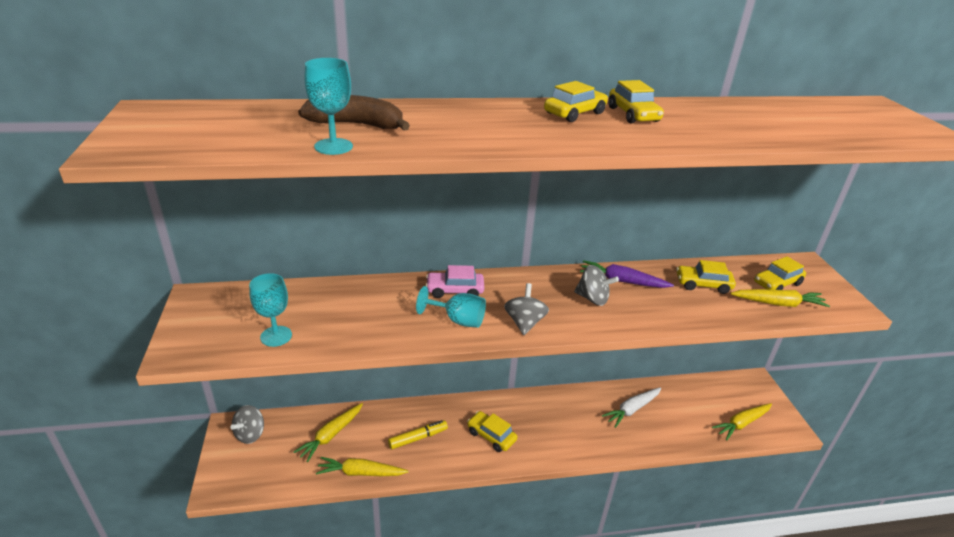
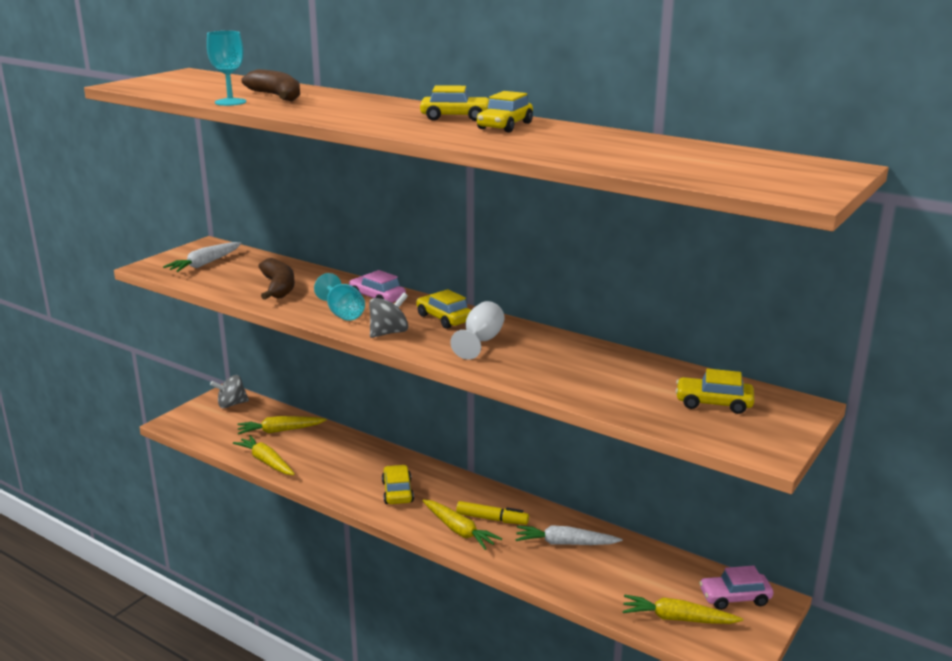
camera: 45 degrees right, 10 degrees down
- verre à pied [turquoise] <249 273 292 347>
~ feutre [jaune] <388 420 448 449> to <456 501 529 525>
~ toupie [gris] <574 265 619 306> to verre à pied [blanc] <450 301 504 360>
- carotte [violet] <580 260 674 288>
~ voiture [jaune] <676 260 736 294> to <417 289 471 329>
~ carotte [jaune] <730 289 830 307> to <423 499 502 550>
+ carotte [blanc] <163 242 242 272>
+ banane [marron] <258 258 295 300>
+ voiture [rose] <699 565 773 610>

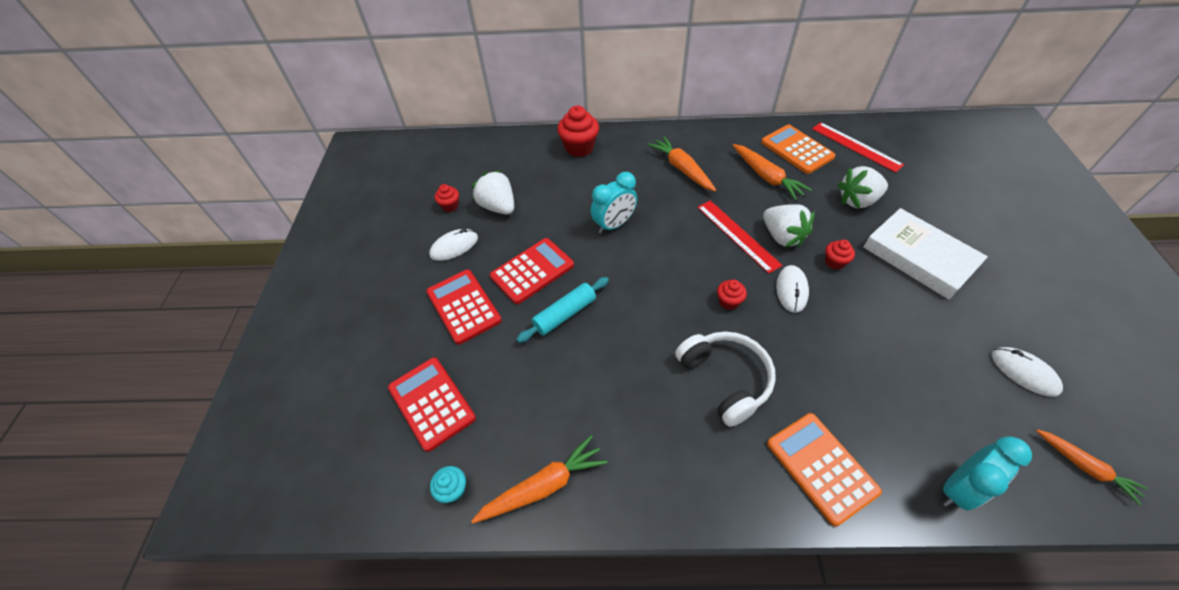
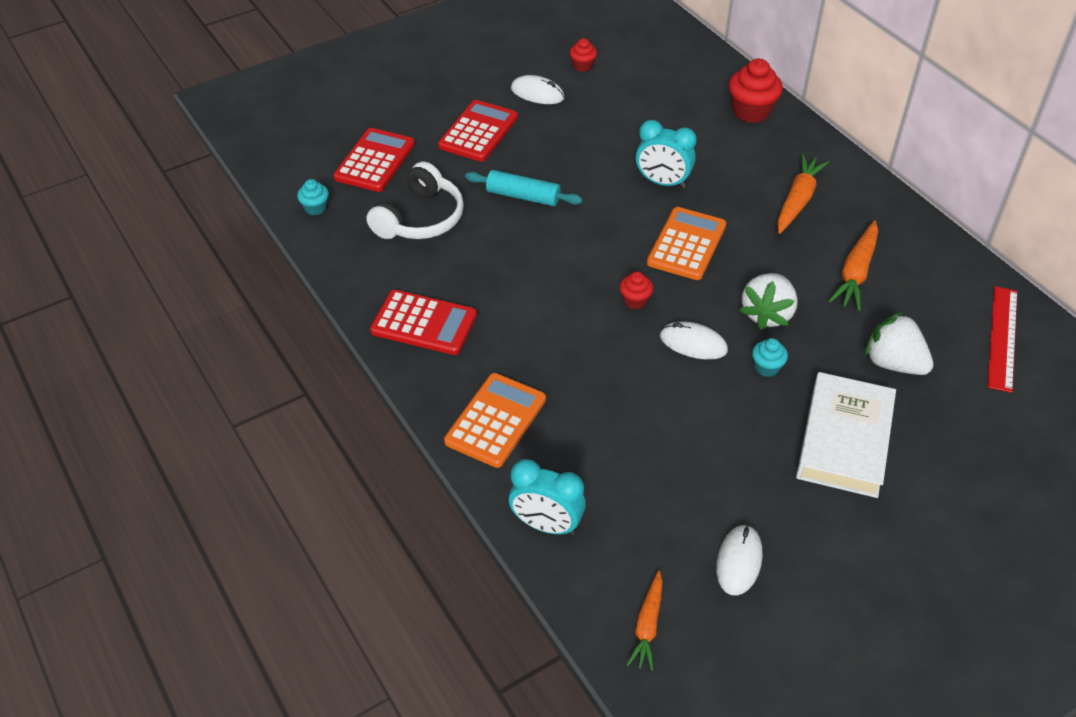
camera: 55 degrees right, 5 degrees down
- fraise [blanc] <471 170 514 215>
- carotte [orange] <471 435 607 524>
~ calculatrice [rouge] <490 238 574 304> to <370 290 477 355>
~ casque audio [blanc] <675 332 776 427> to <366 162 464 239>
- règle [rouge] <697 201 783 274>
~ calculatrice [orange] <761 125 836 174> to <647 207 726 280>
~ souris [blanc] <776 265 809 313> = <660 322 728 359> 45 degrees clockwise
~ muffin [rouge] <825 240 855 270> to muffin [turquoise] <752 338 788 377>

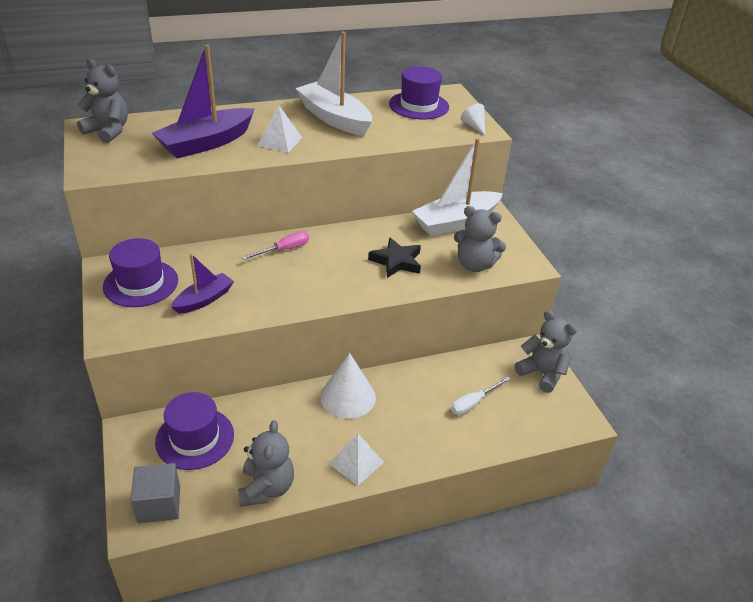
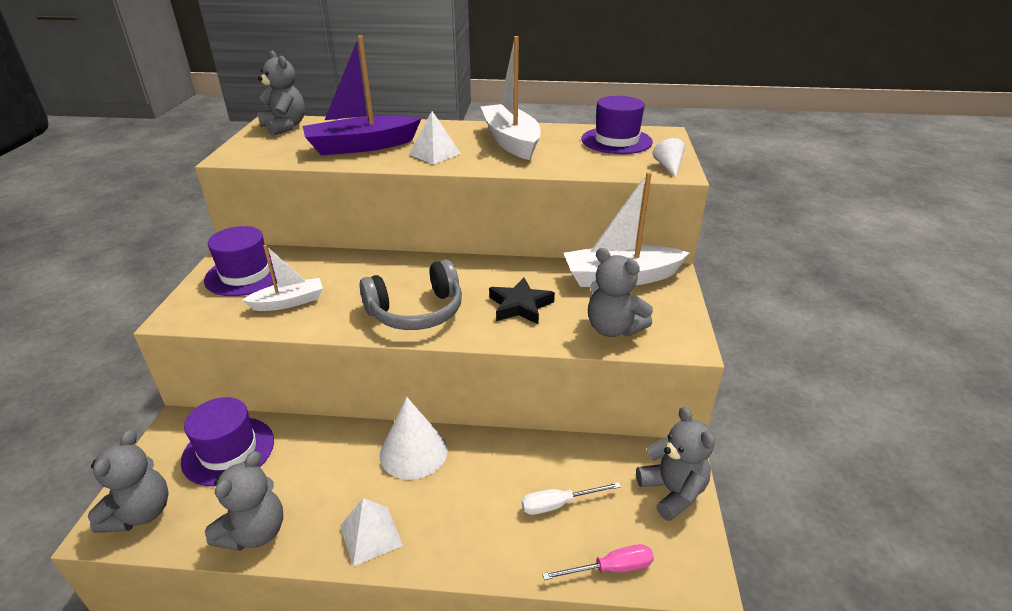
camera: 25 degrees right, 5 degrees down
~ cube [gris] <131 463 180 523> to ours en peluche [gris] <88 430 169 533>
~ bateau [violet] <171 254 234 314> to bateau [blanc] <242 245 323 311>
~ tournevis [rose] <242 231 309 260> to <542 544 654 580>
+ casque audio [gris] <359 259 462 330>

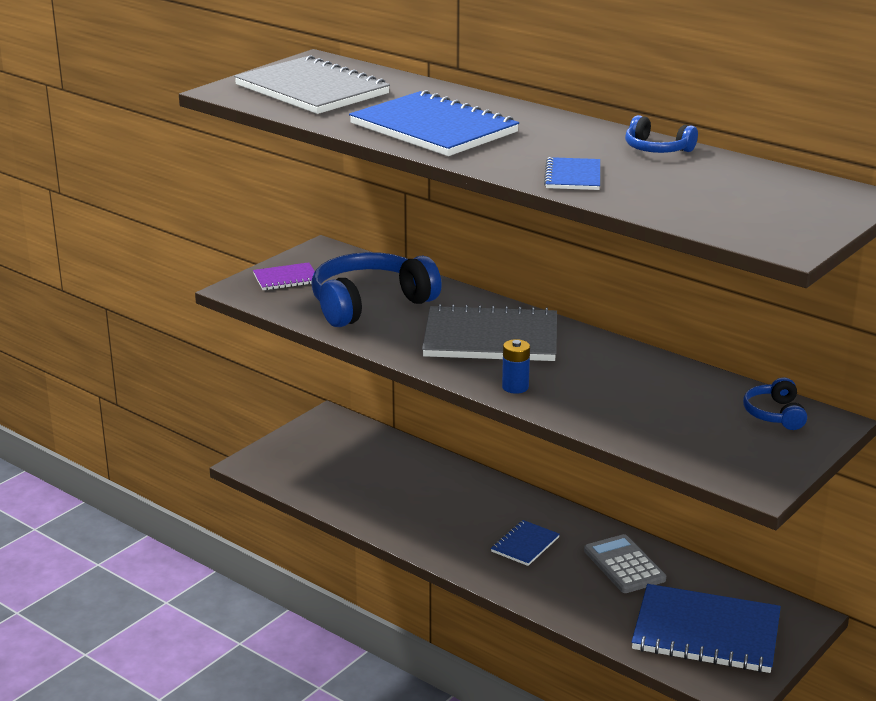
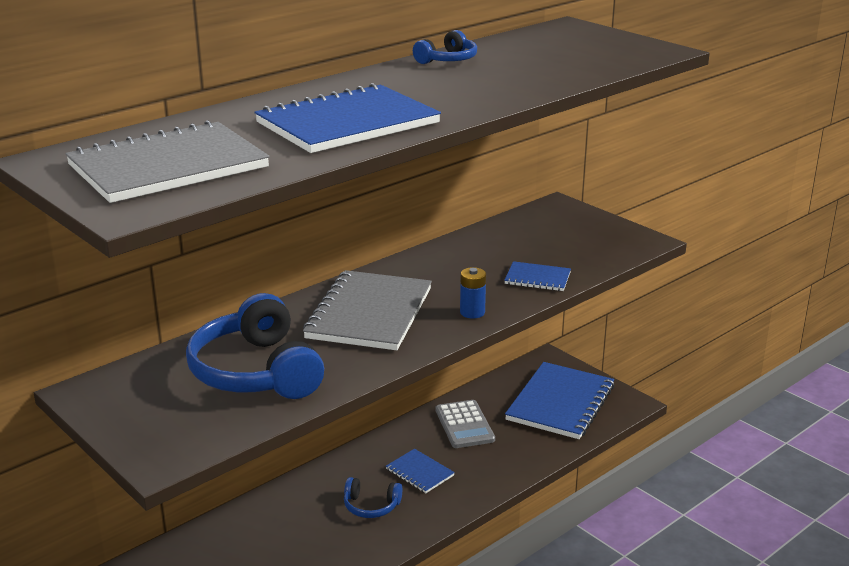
camera: 80 degrees left, 0 degrees up
- carnet [violet] <253 262 315 290>
~ carnet [bleu] <544 157 600 190> to <504 261 571 291>
~ calculatrice [gris] <584 534 666 593> = <436 400 495 448> 90 degrees counterclockwise
~ casque audio [bleu] <743 377 807 430> to <344 477 402 518>

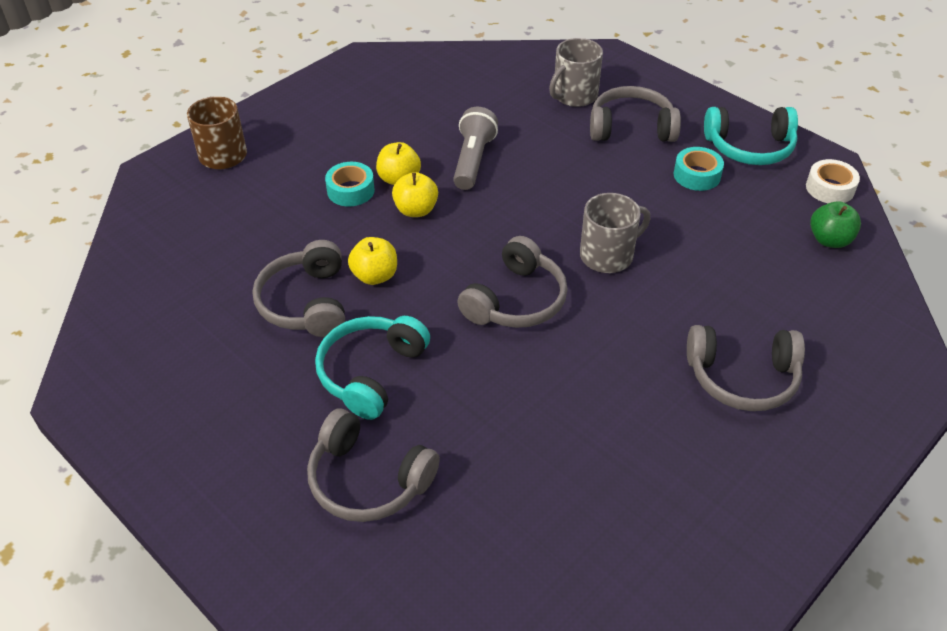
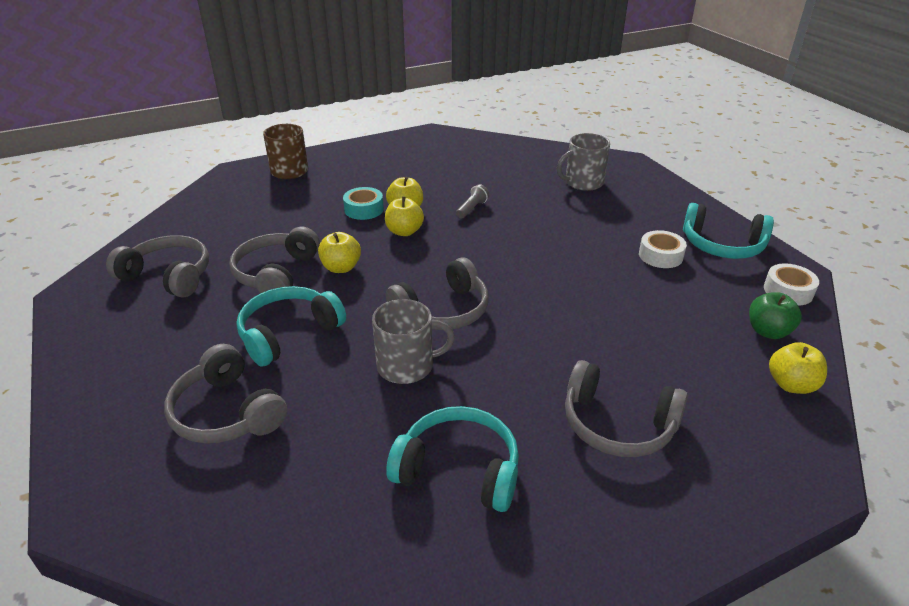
camera: 20 degrees right, 10 degrees down
~ lampe de poche [gris] <453 107 498 190> = <456 184 489 218> x0.57
~ tasse [gris] <580 193 650 273> to <372 299 455 384>
~ casque audio [gris] <590 86 681 142> to <106 235 209 297>
~ ruban adhésif [turquoise] <674 147 724 191> to ruban adhésif [blanc] <639 230 687 268>
+ casque audio [turquoise] <386 406 519 512>
+ pomme [jaune] <769 342 827 394>

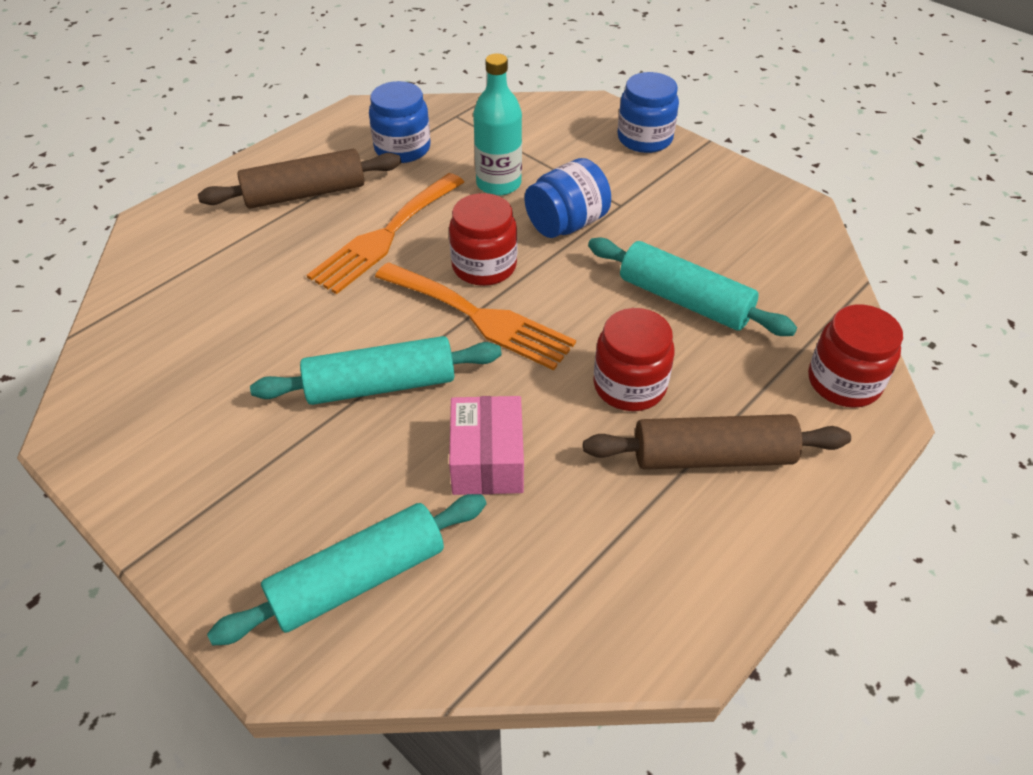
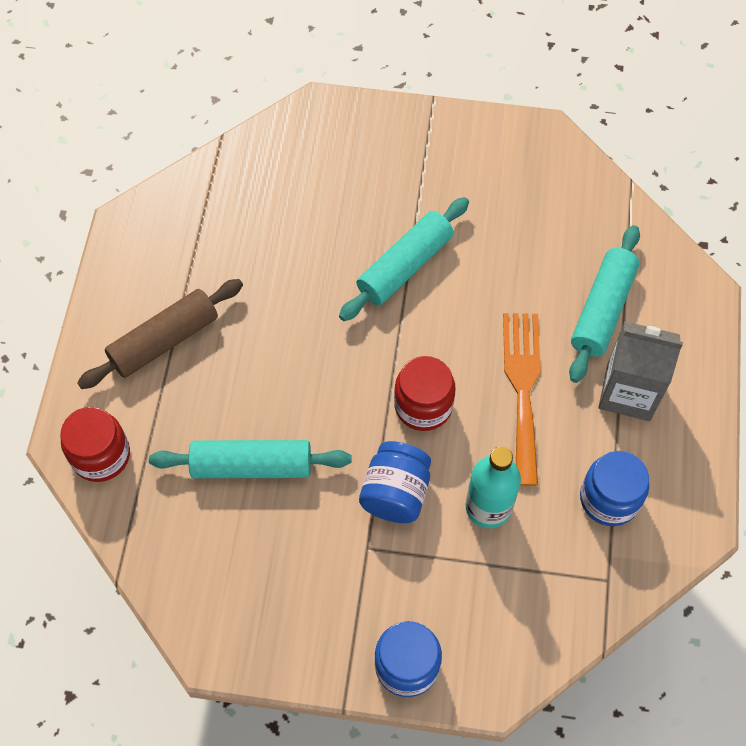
camera: 145 degrees right, 15 degrees up
~ rouleau à pâtisserie [marron] <198 149 401 209> to brique de lait [gris] <598 321 683 421>
~ rouleau à pâtisserie [turquoise] <207 494 487 646> to <569 225 640 383>
- fourchette [orange] <375 262 576 370>
- boîte [rose] <449 396 524 495>
- bocal [rouge] <593 308 674 411>

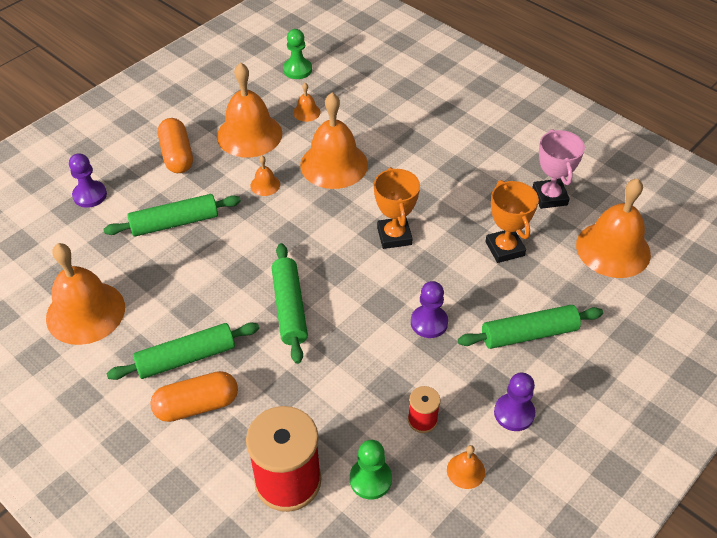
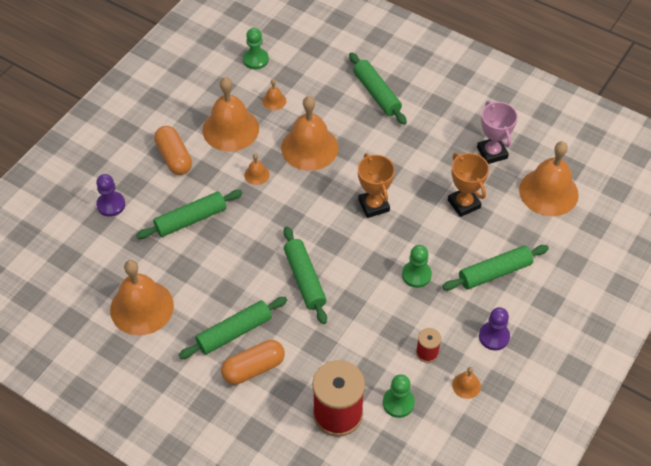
camera: 10 degrees left, 5 degrees up
~ pion [violet] <411 281 448 338> to pion [vert] <402 245 432 288>
+ rouleau à pâtisserie [vert] <349 52 407 125>

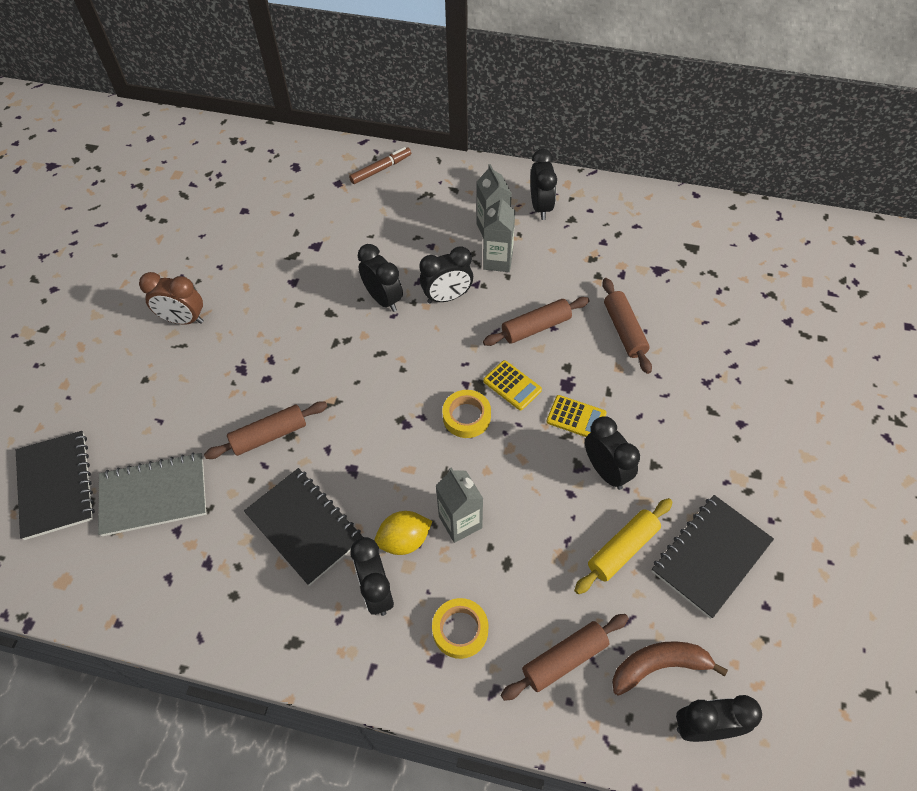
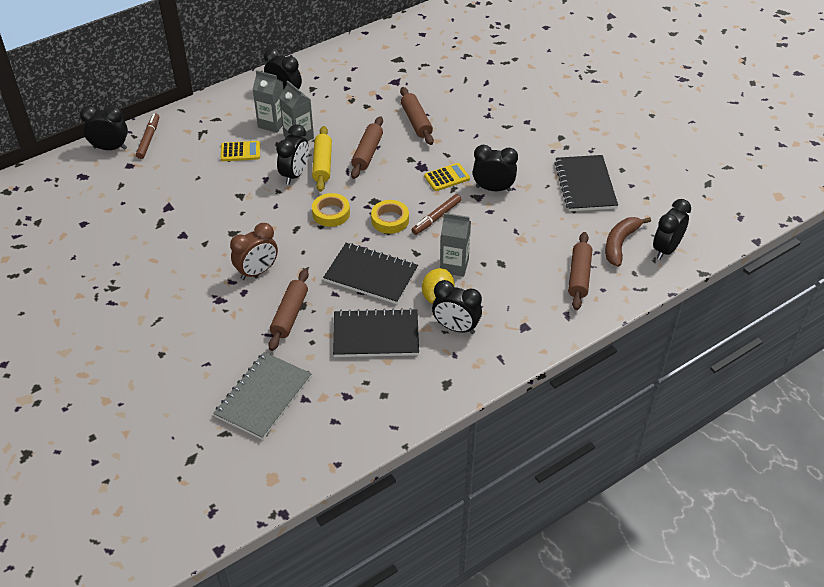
camera: 50 degrees left, 10 degrees down
~ carnet [noir] <16 431 95 540> to <323 243 418 304>
~ réveil [marron] <139 272 204 325> to <230 223 278 280>
~ réveil [noir] <358 244 403 312> to <80 105 128 150>
~ ruban adhésif [jaune] <432 598 489 659> to <312 193 350 227>
~ calculatrice [jaune] <483 360 542 410> to <221 141 260 161>
~ rouleau à pâtisserie [jaune] <574 498 673 594> to <312 126 332 192>
~ rouleau à pâtisserie [marron] <602 278 652 374> = <400 87 434 145> 45 degrees clockwise
+ feutre [marron] <412 194 461 235>

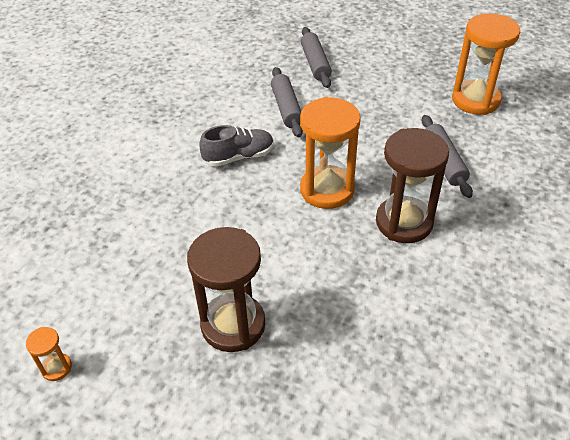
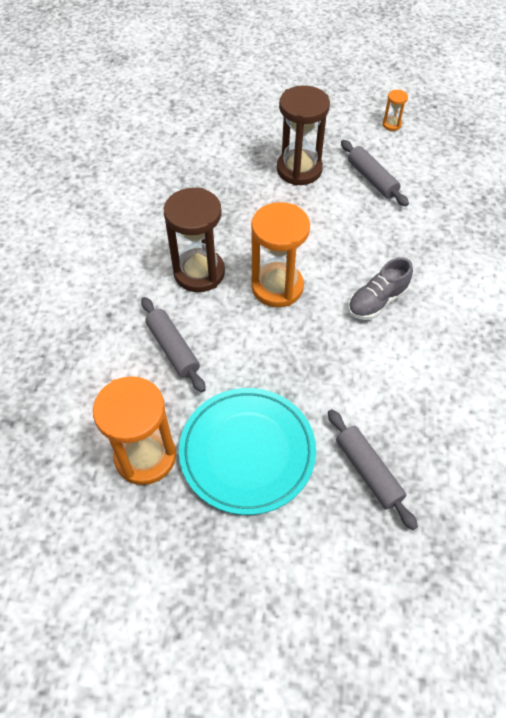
camera: 160 degrees right, 10 degrees up
~ rouleau à pâtisserie [gris] <271 67 303 137> to <341 140 409 207>
+ assiette [turquoise] <179 388 316 515>

